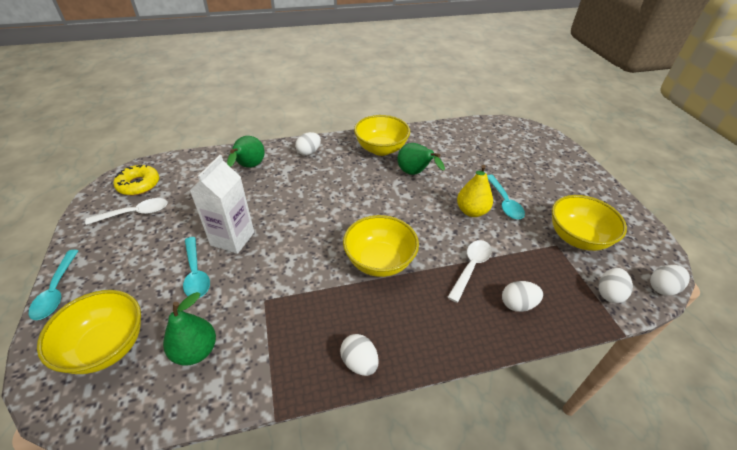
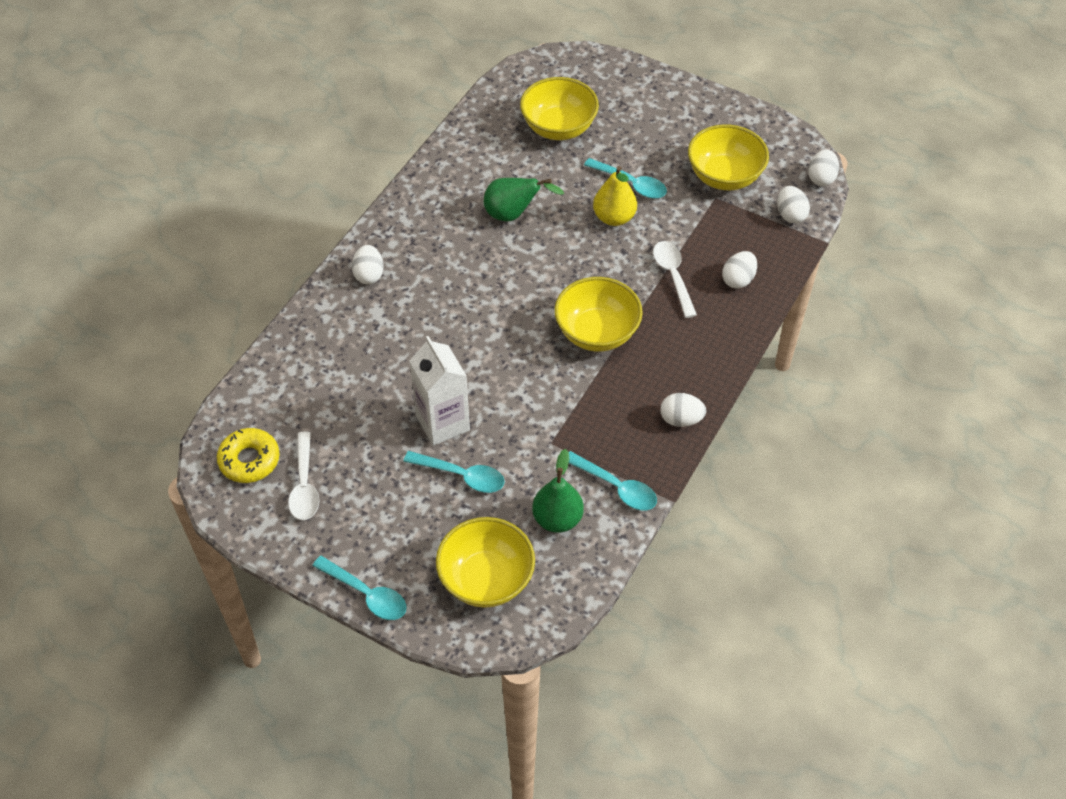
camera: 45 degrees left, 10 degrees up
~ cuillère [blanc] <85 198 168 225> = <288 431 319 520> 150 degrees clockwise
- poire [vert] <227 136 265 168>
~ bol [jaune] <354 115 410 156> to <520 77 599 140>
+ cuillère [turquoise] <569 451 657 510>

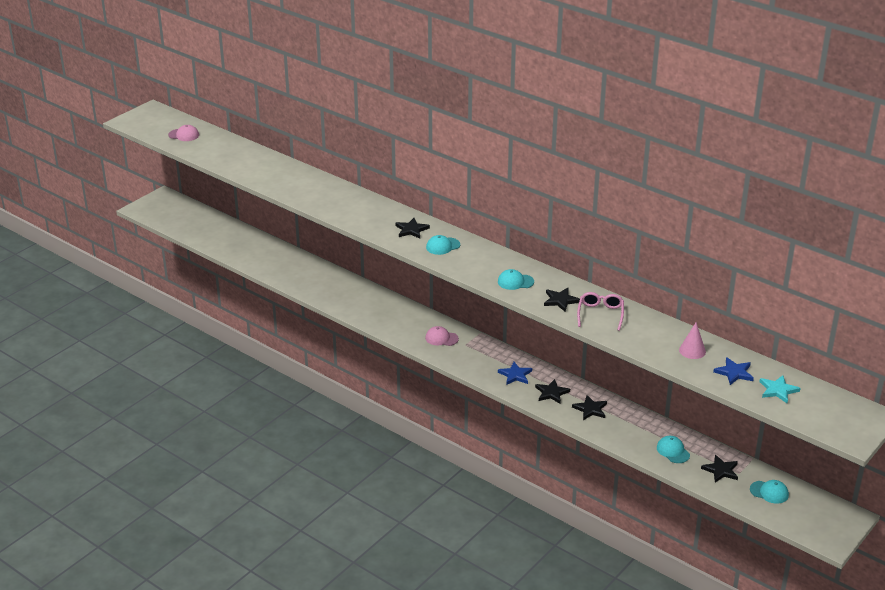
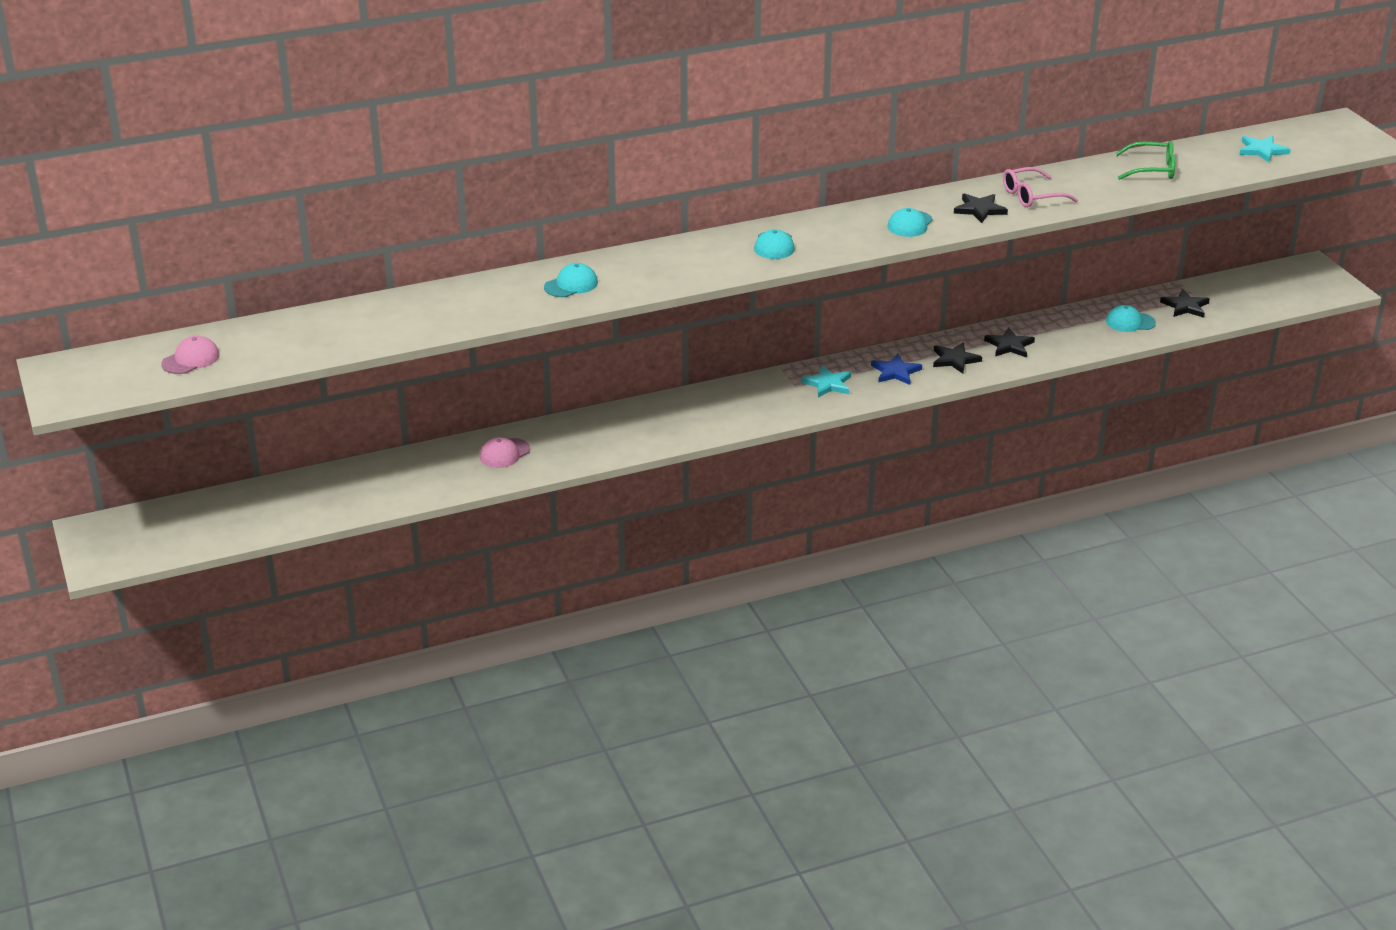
camera: 60 degrees left, 0 degrees up
- étoile [noir] <395 218 430 239>
~ casquette [rose] <425 326 459 346> to <480 437 530 468>
~ lunettes [rose] <577 292 624 331> = <1003 167 1078 207> 60 degrees counterclockwise
~ cône [rose] <679 322 706 359> to lunettes [vert] <1115 141 1175 180>
- étoile [bleu] <713 357 754 385>
~ casquette [turquoise] <750 480 789 504> to <544 263 598 297>
+ étoile [turquoise] <801 365 851 398>

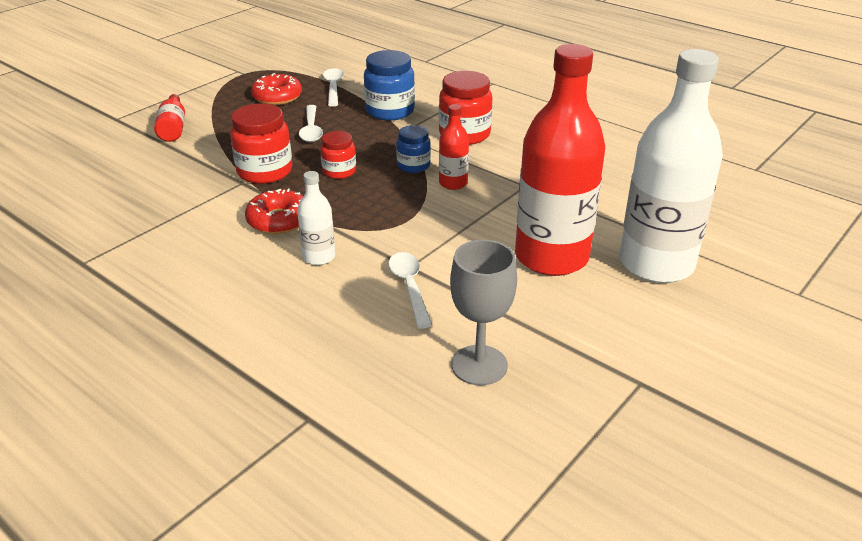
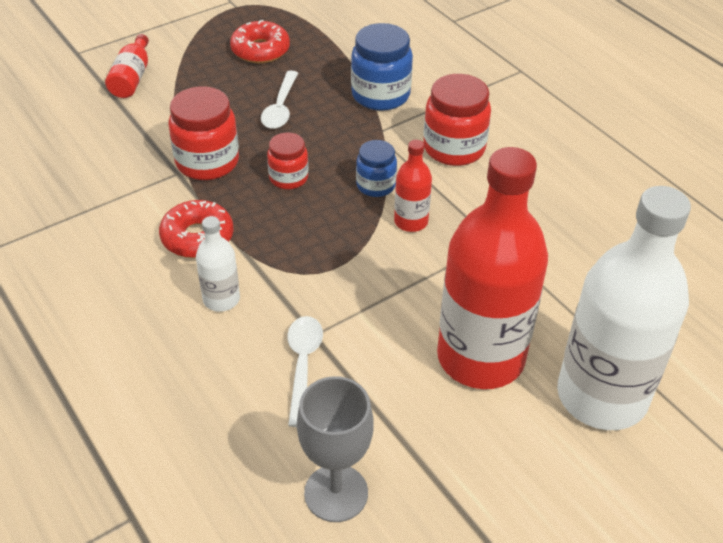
camera: 15 degrees right, 10 degrees up
- cuillère [blanc] <323 68 344 107>

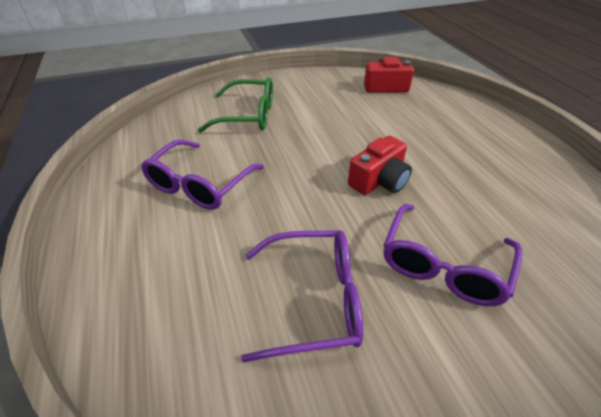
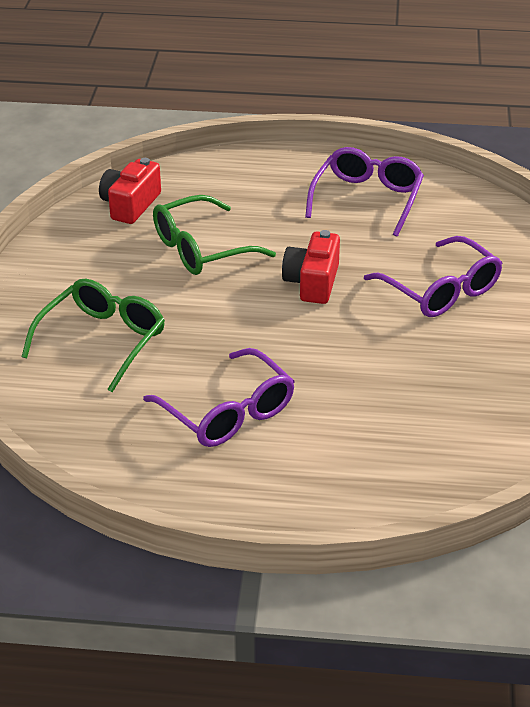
camera: 65 degrees left, 5 degrees down
~ lunettes [violet] <241 230 363 363> to <305 147 424 237>
~ appareil photo [rouge] <348 136 412 195> = <282 230 340 304> 150 degrees counterclockwise
+ lunettes [vert] <153 195 276 275>

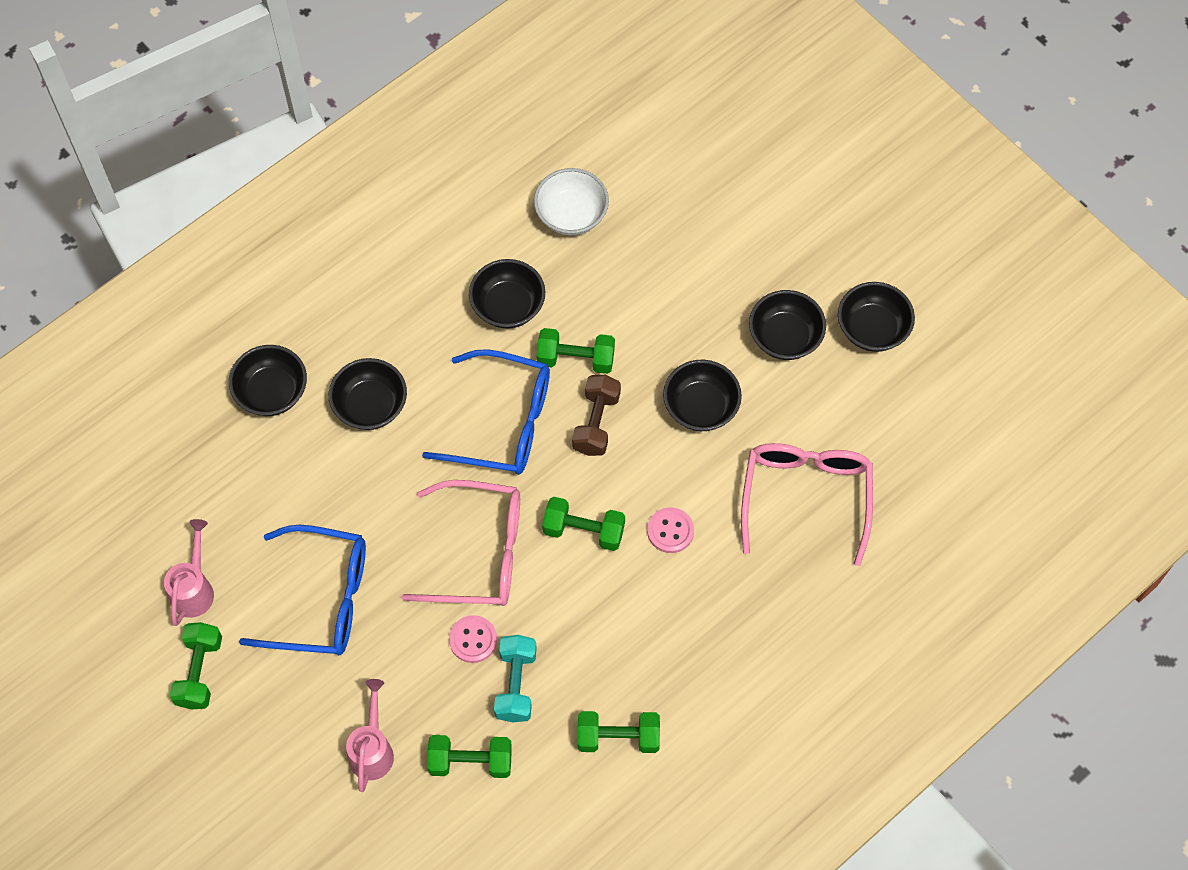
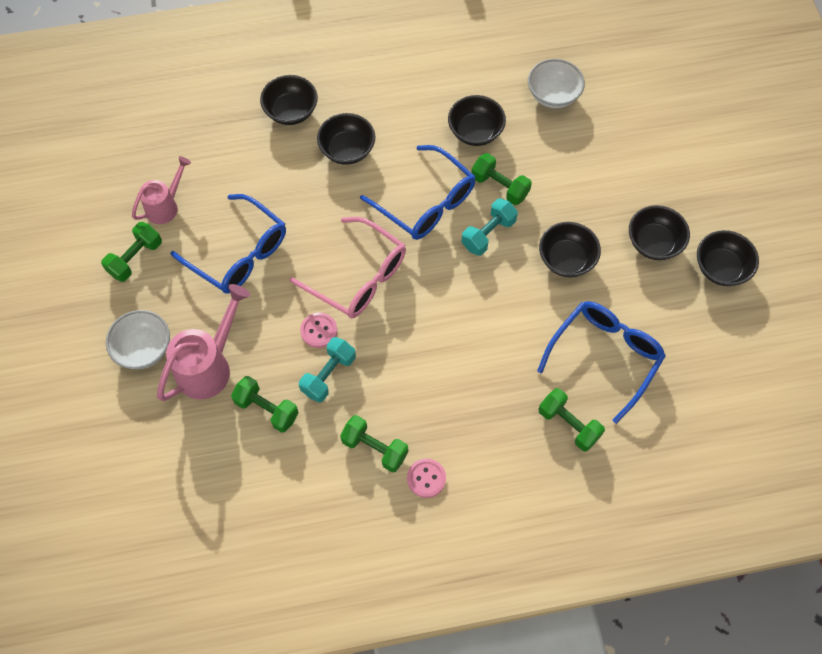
camera: 30 degrees right, 0 degrees up
~ arrosoir [rose] <346 679 394 792> = <157 284 250 401> x1.58
~ haltère [vert] <542 497 625 551> to <538 388 605 451>
~ haltère [marron] <572 375 621 456> to haltère [turquoise] <461 198 518 256>
~ bouton [rose] <647 507 694 553> to <407 459 446 498>
~ lunettes [rose] <741 443 873 566> to lunettes [bleu] <537 301 666 424>
+ bol [blanc] <106 310 170 369>

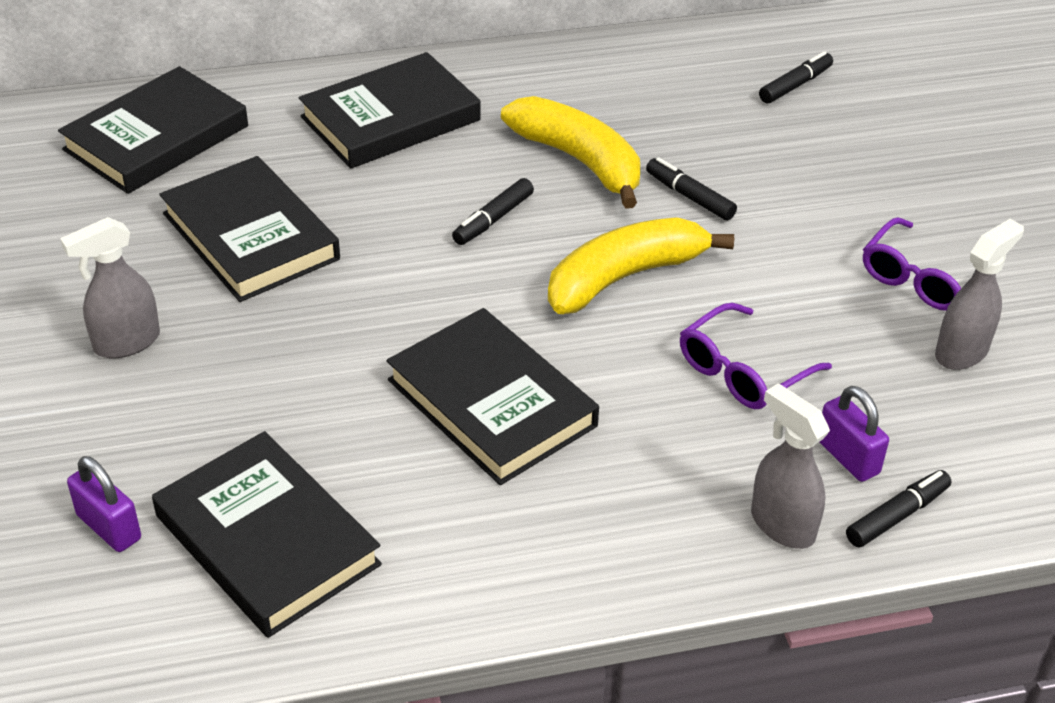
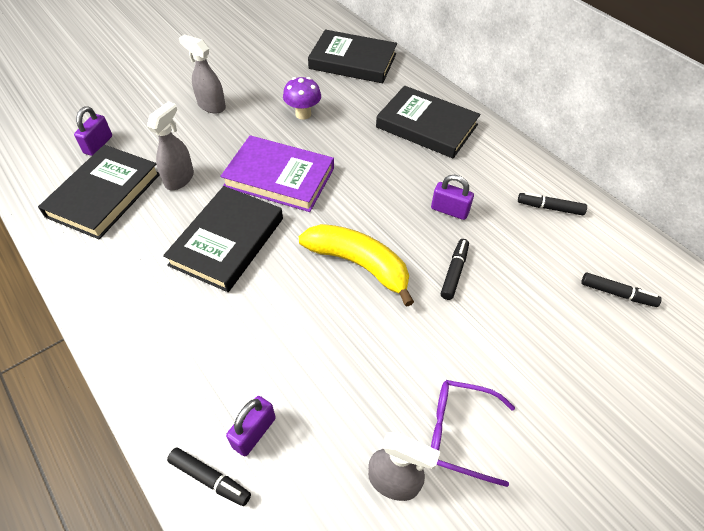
camera: 65 degrees right, 10 degrees up
~ livre [noir] <160 156 340 302> to champignon [violet] <283 77 321 120>
~ feutre [noir] <452 178 534 245> to <518 192 587 215>
~ banane [jaune] <501 96 640 209> to cadenas [violet] <431 175 474 220>
- lunettes [violet] <680 303 832 409>
~ vaporisateur [gris] <751 383 830 549> to <147 101 194 190>
+ livre [violet] <220 135 334 212>

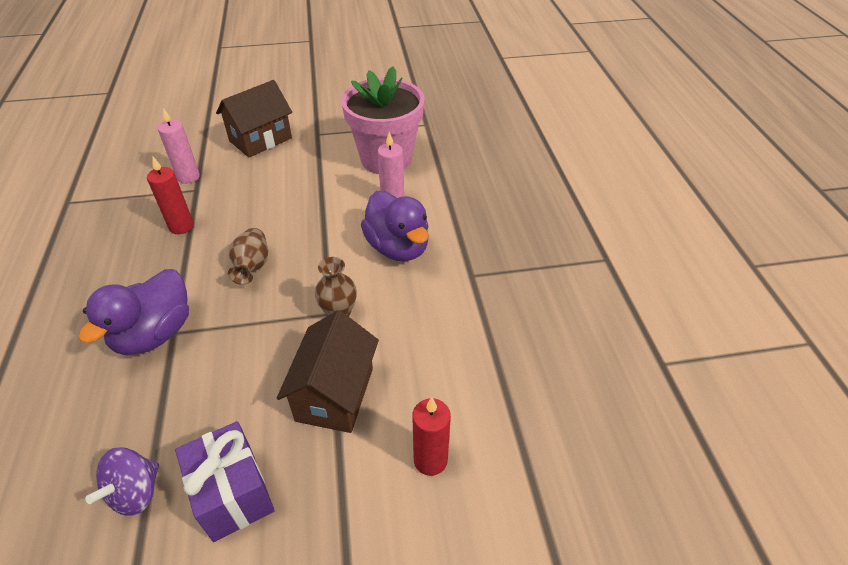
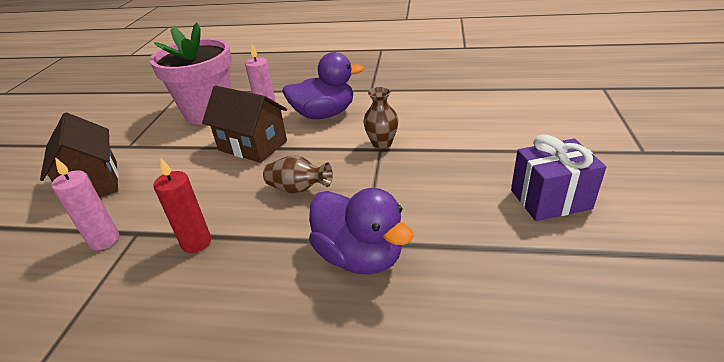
camera: 70 degrees left, 10 degrees down
- toupie [violet] <85 447 159 516>
~ maison [marron] <277 310 379 433> to <202 86 287 163>
- bougie [rouge] <412 397 451 476>

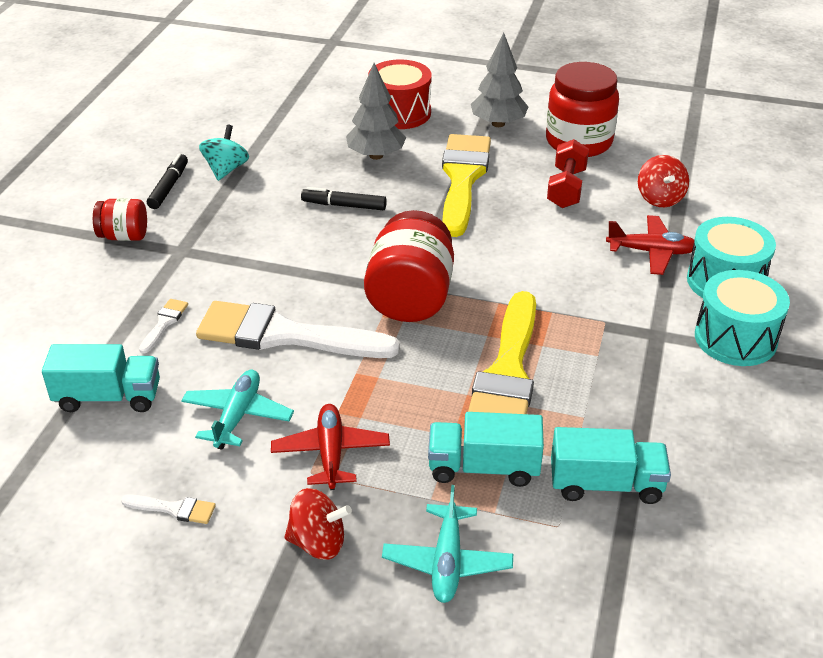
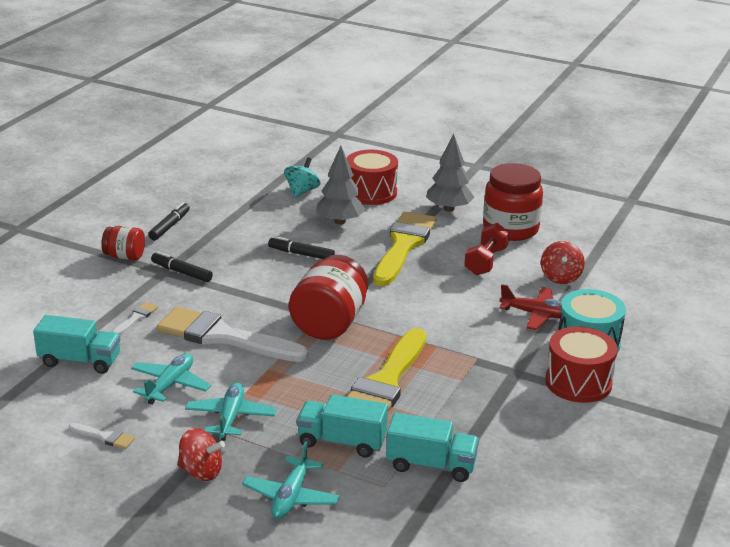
camera: 10 degrees right, 10 degrees down
~ toupie [turquoise] <199 125 249 181> to <284 157 321 198>
~ avion [rouge] <271 404 390 490> to avion [turquoise] <185 382 277 441>
~ tambour [turquoise] <695 270 790 366> to tambour [rouge] <545 327 618 403>
+ feutre [noir] <151 251 213 282>

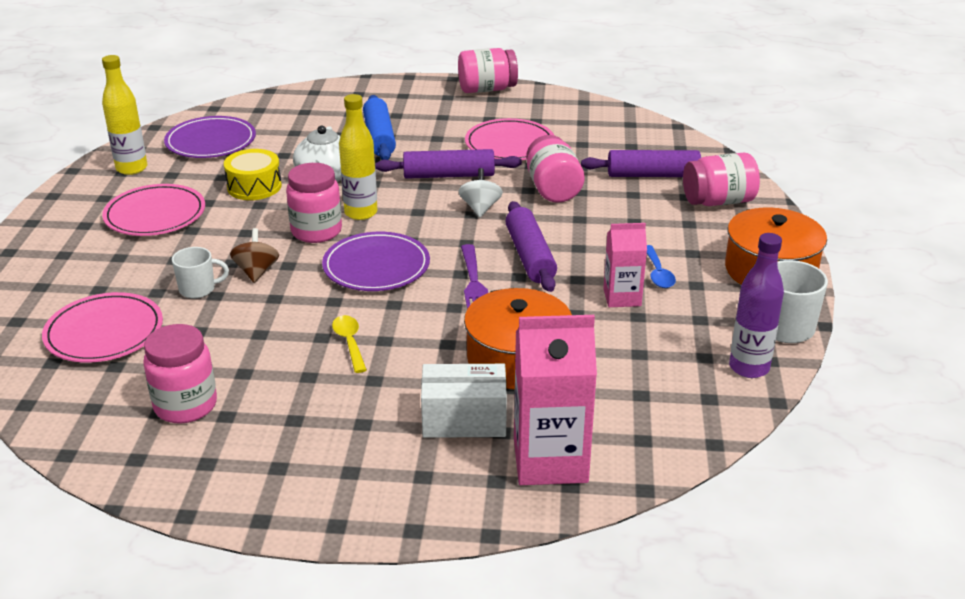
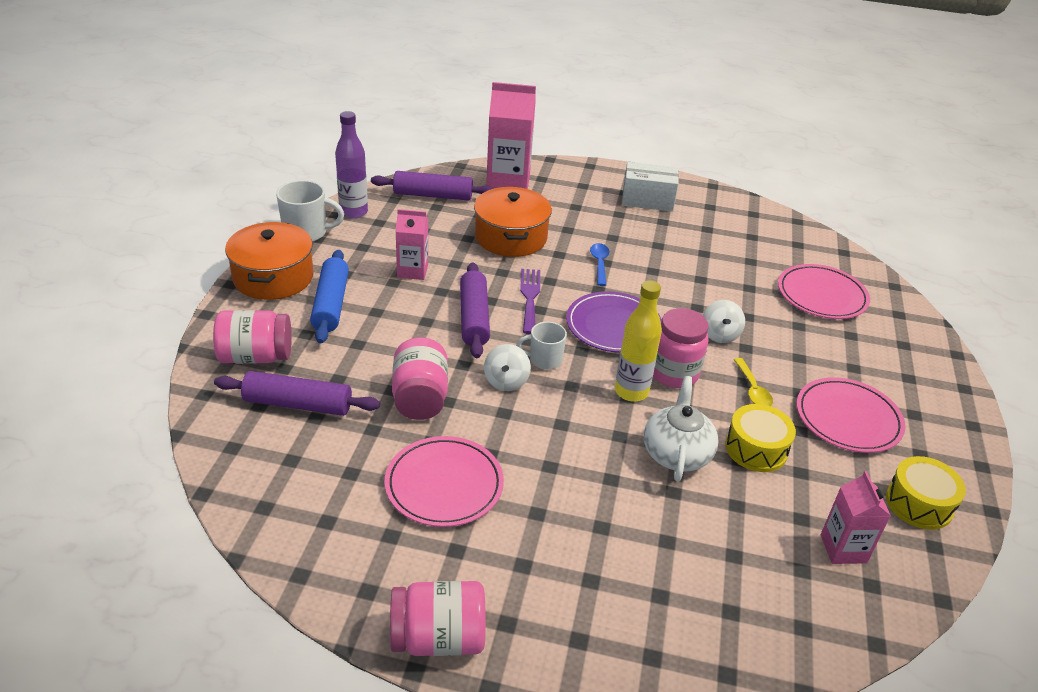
camera: 175 degrees left, 5 degrees up
~ bouteille [jaune] <102 55 147 175> to tambour [jaune] <886 456 966 530>
- bocal [rose] <143 324 217 424>
~ assiette [violet] <164 116 256 158> to brique de lait [rose] <821 471 891 564>
~ tasse [blanc] <172 247 229 298> to <516 322 567 370>
~ toupie [marron] <230 228 279 283> to toupie [blanc] <703 300 745 343>
~ cuillère [jaune] <332 315 367 373> to <733 358 773 406>
~ rouleau à pâtisserie [bleu] <363 95 396 160> to <310 250 349 344>
~ rouleau à pâtisserie [violet] <376 149 522 179> to <371 171 494 201>
~ boîte [blanc] <421 364 507 438> to <622 162 679 212>
~ cuillère [bleu] <647 245 676 288> to <590 243 610 286>

